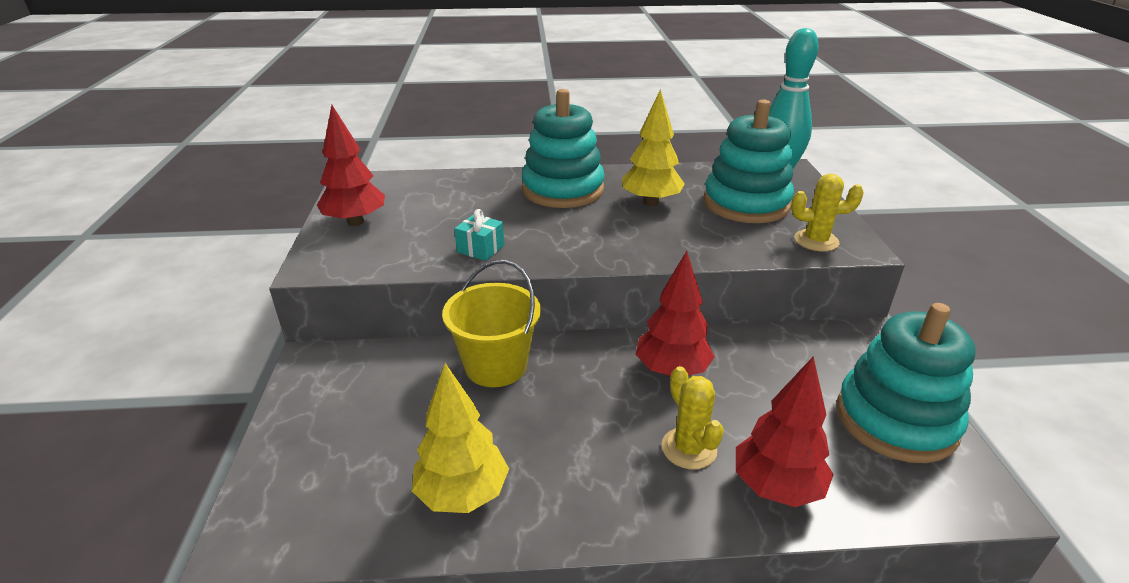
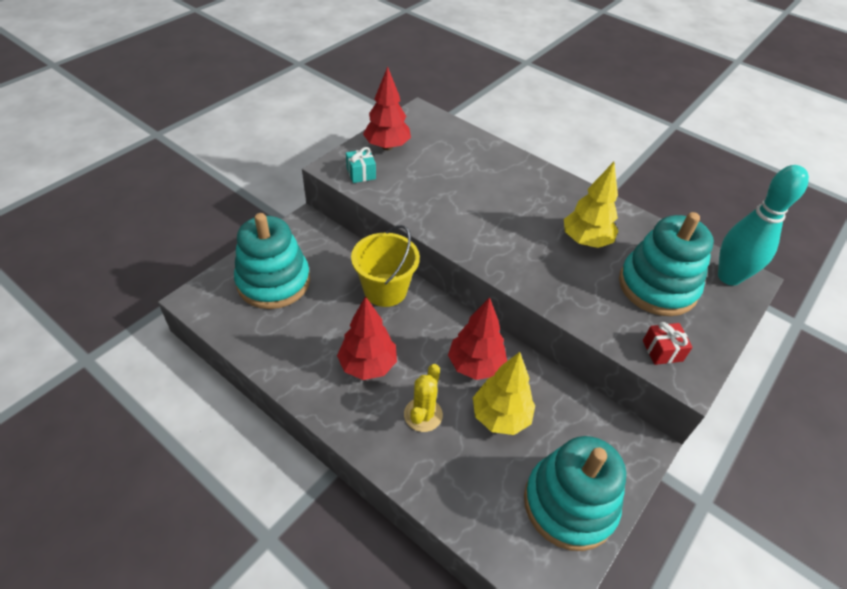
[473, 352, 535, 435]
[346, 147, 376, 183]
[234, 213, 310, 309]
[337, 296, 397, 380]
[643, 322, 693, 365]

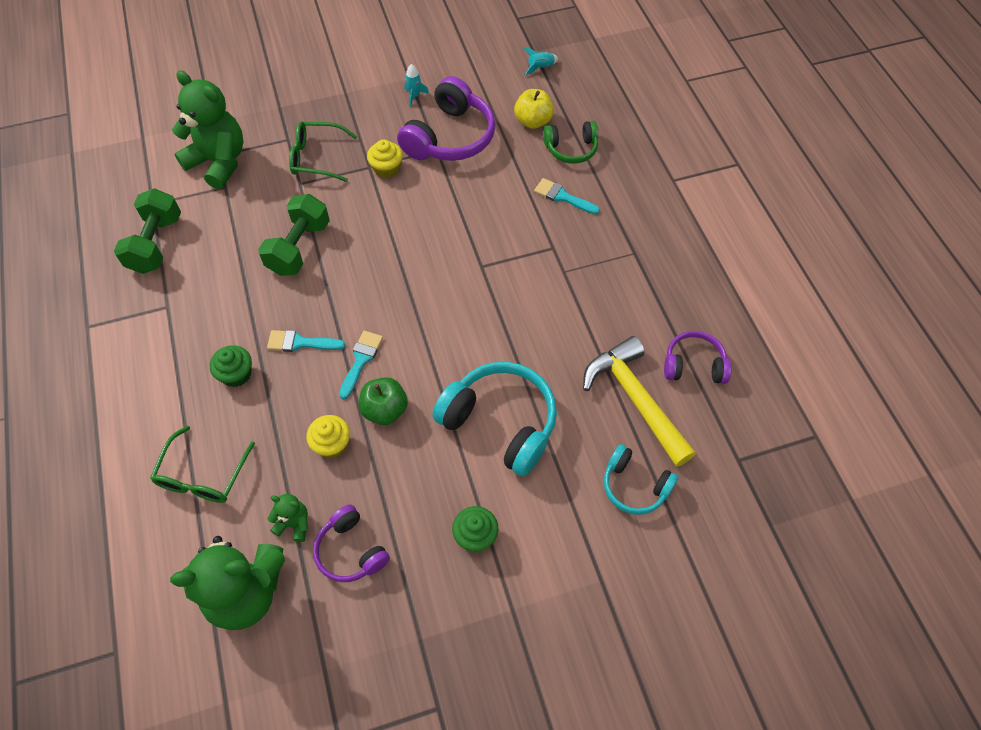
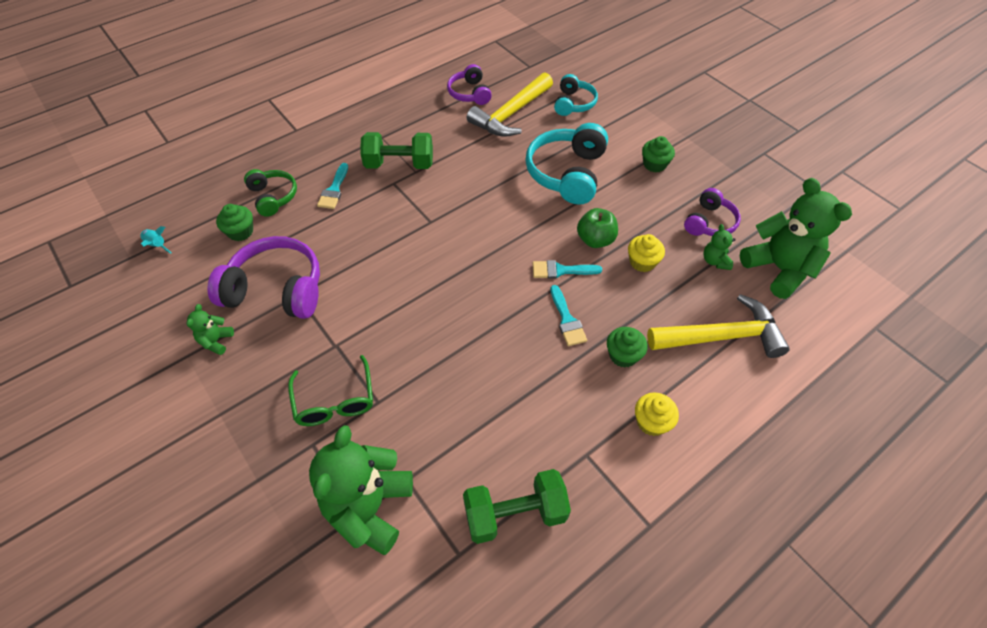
[647, 294, 790, 358]
[360, 132, 433, 169]
[635, 392, 679, 436]
[186, 304, 234, 355]
[216, 204, 253, 241]

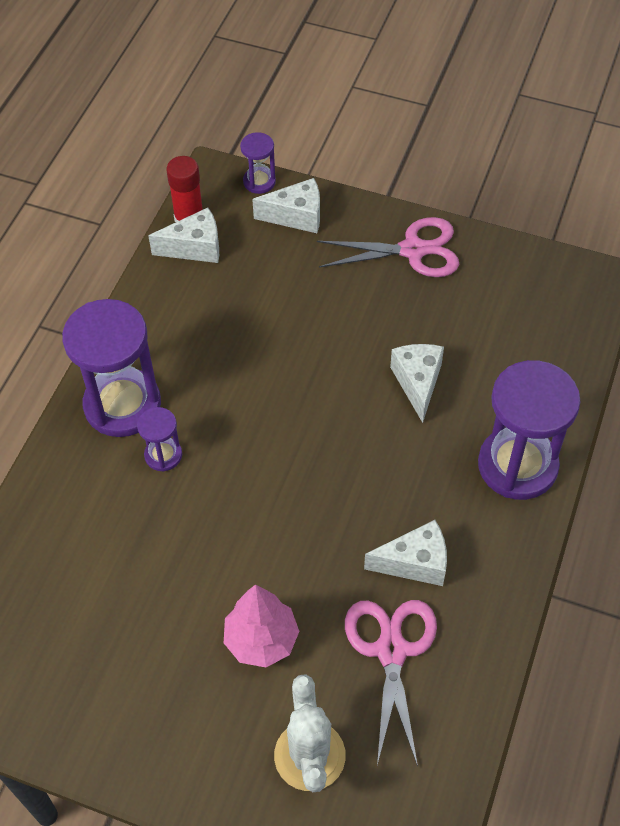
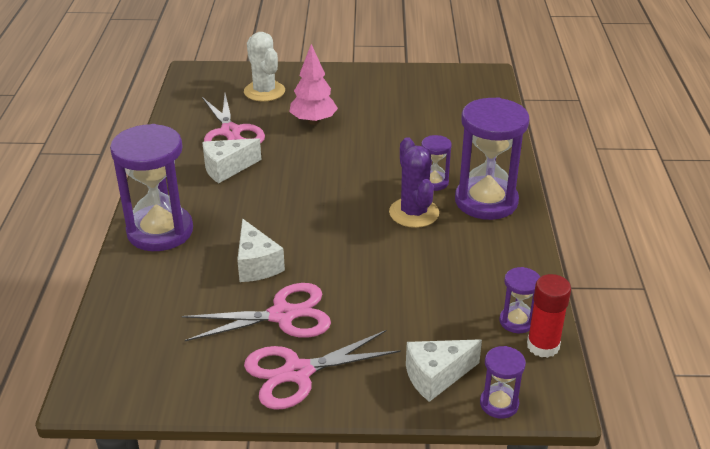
[499, 267, 540, 333]
[182, 283, 331, 341]
[389, 137, 439, 228]

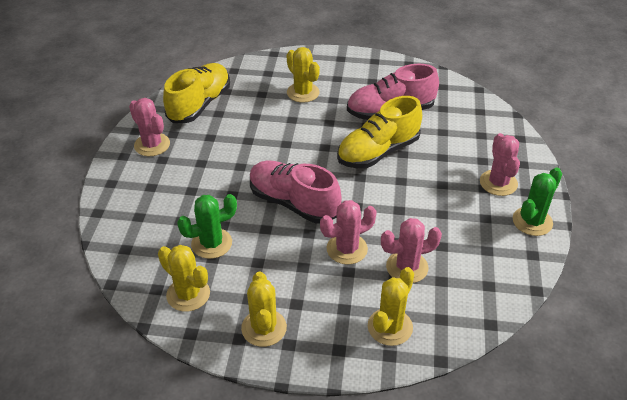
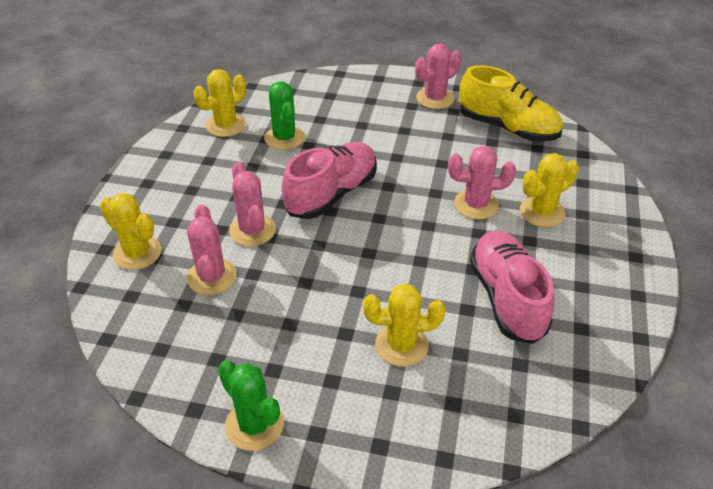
[363, 283, 446, 367]
[337, 96, 422, 168] (first image)
[448, 146, 516, 220]

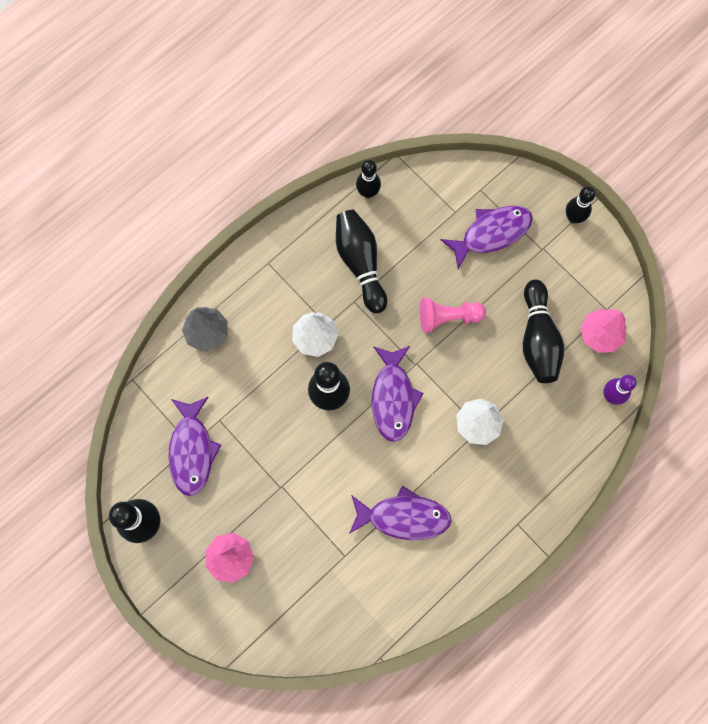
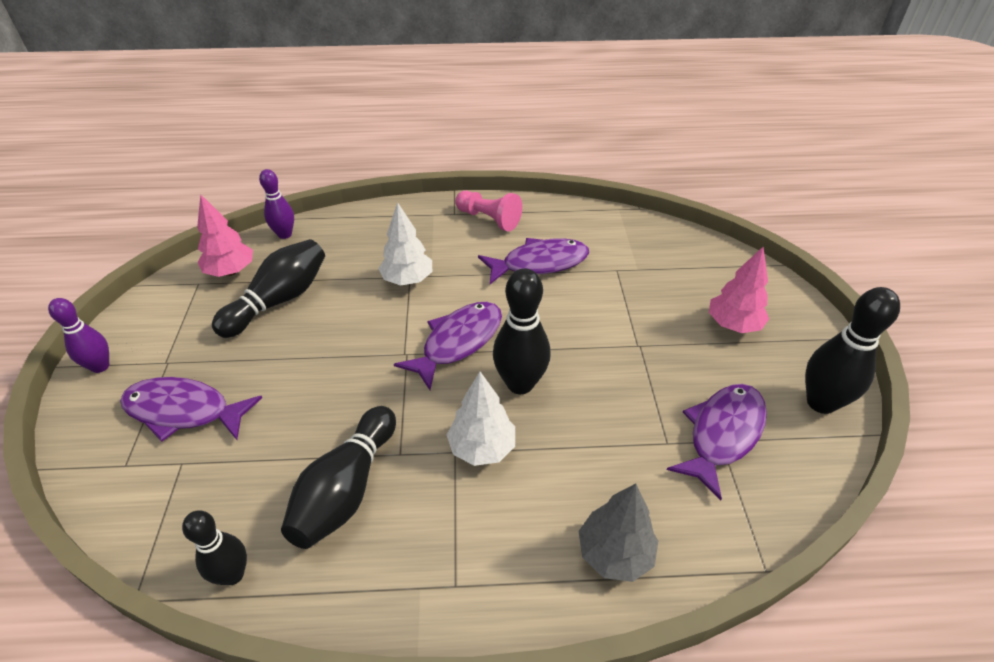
[478, 238, 589, 284]
[455, 191, 522, 232]
[48, 298, 109, 373]

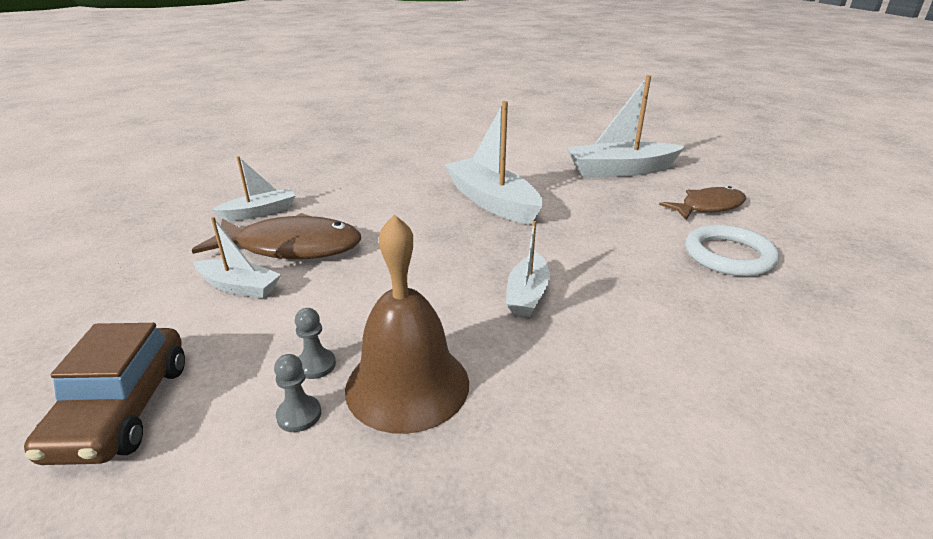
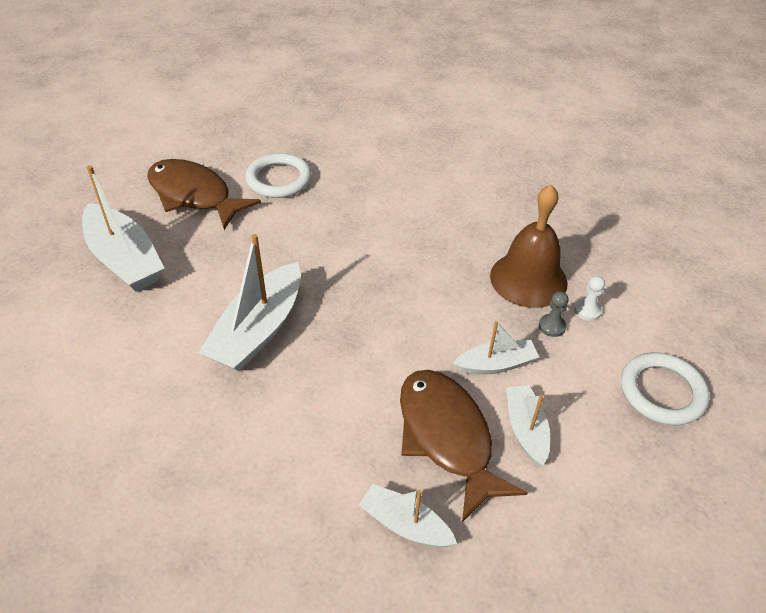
[621, 353, 710, 425]
[574, 276, 605, 321]
[453, 321, 539, 375]
[147, 159, 261, 230]

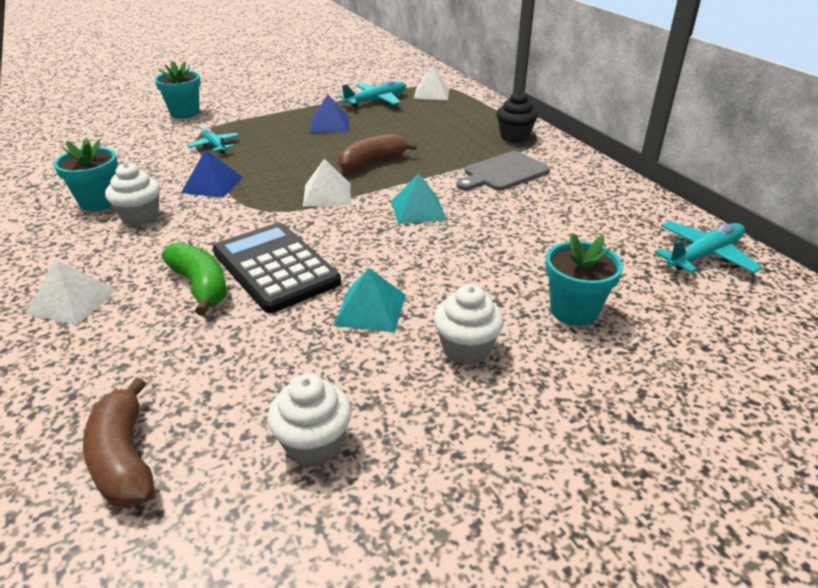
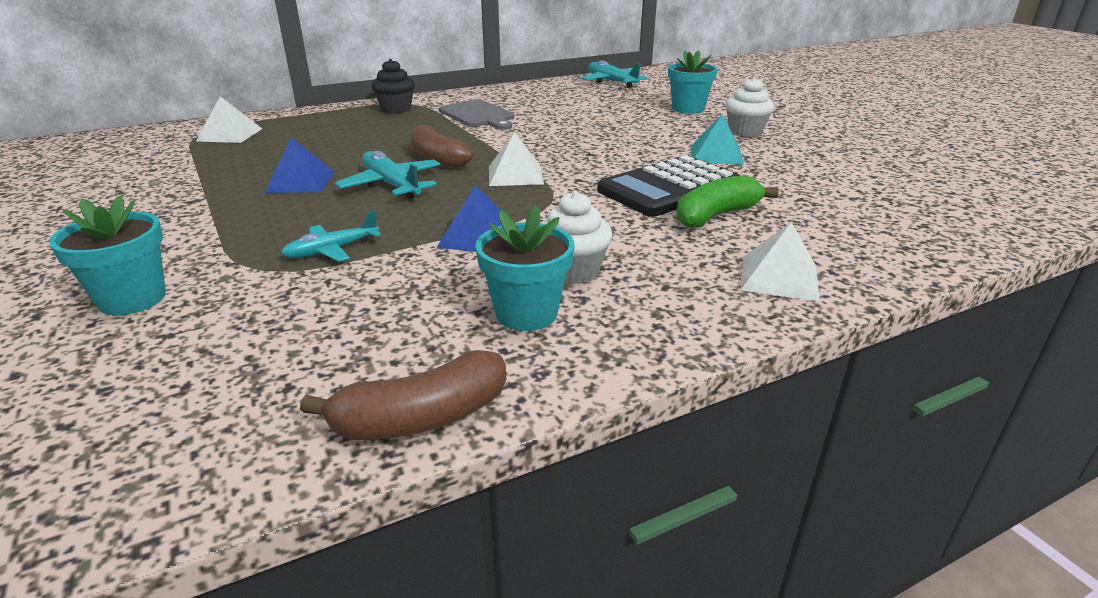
[300, 350, 506, 440]
[268, 374, 352, 467] (first image)
[335, 151, 440, 199]
[391, 173, 447, 224] (first image)

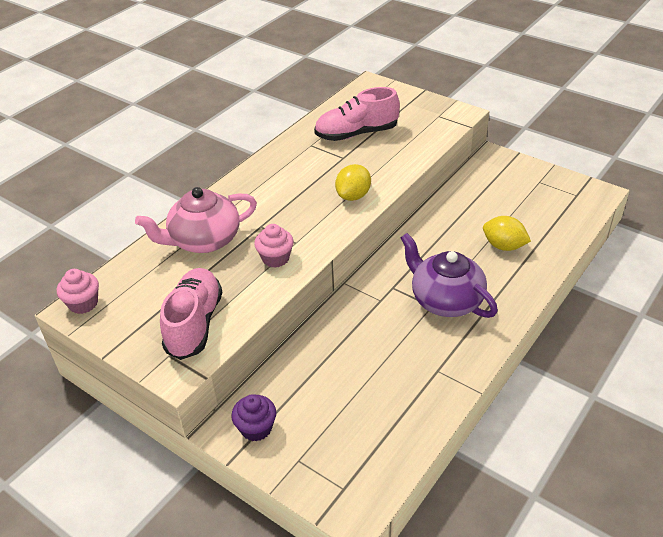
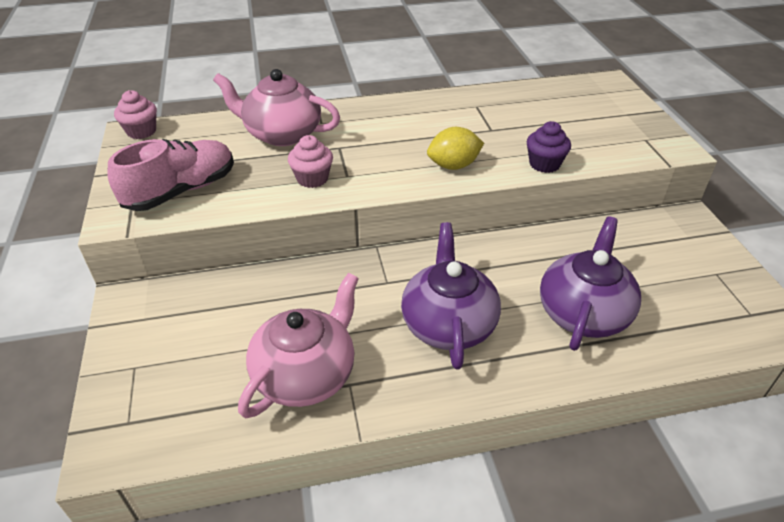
[527, 121, 571, 173]
[314, 87, 400, 141] (first image)
[540, 217, 641, 351]
[238, 273, 359, 418]

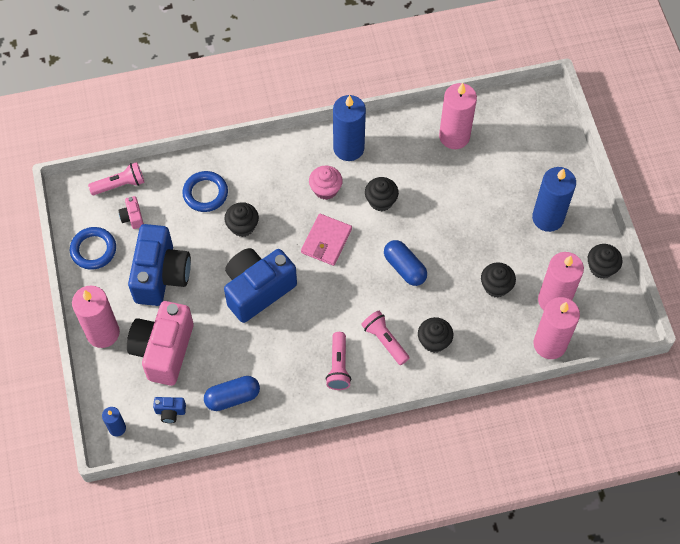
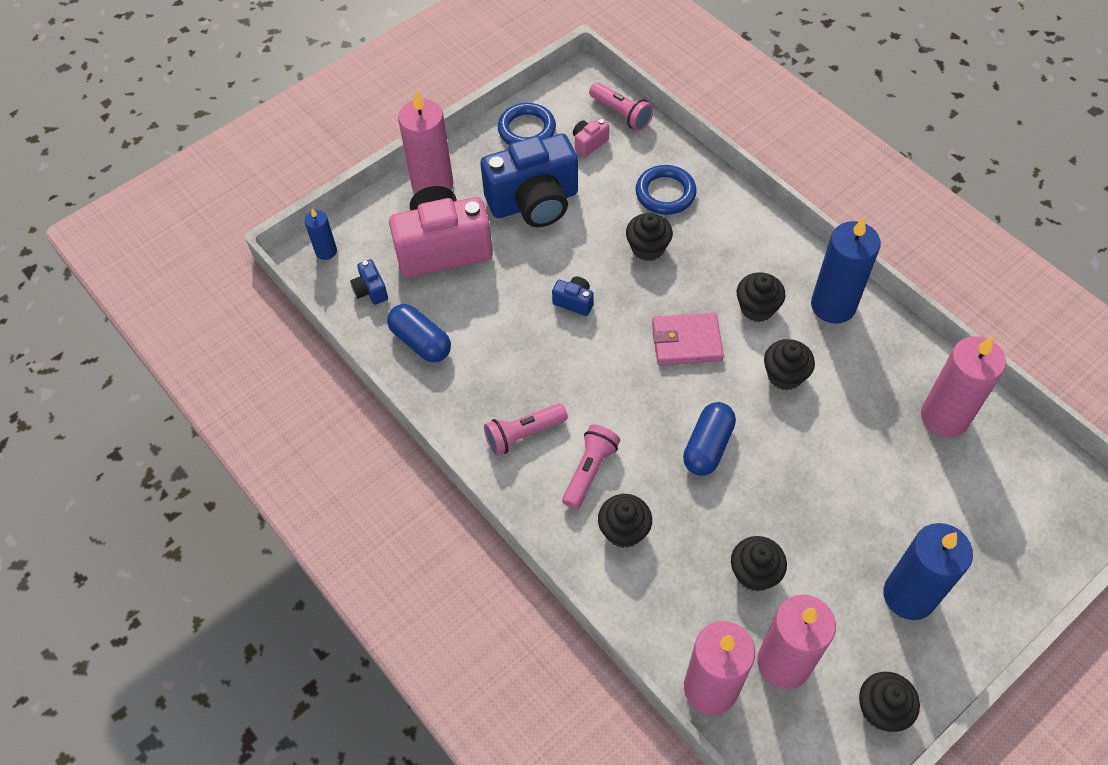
[552, 276, 593, 316]
[737, 272, 785, 322]

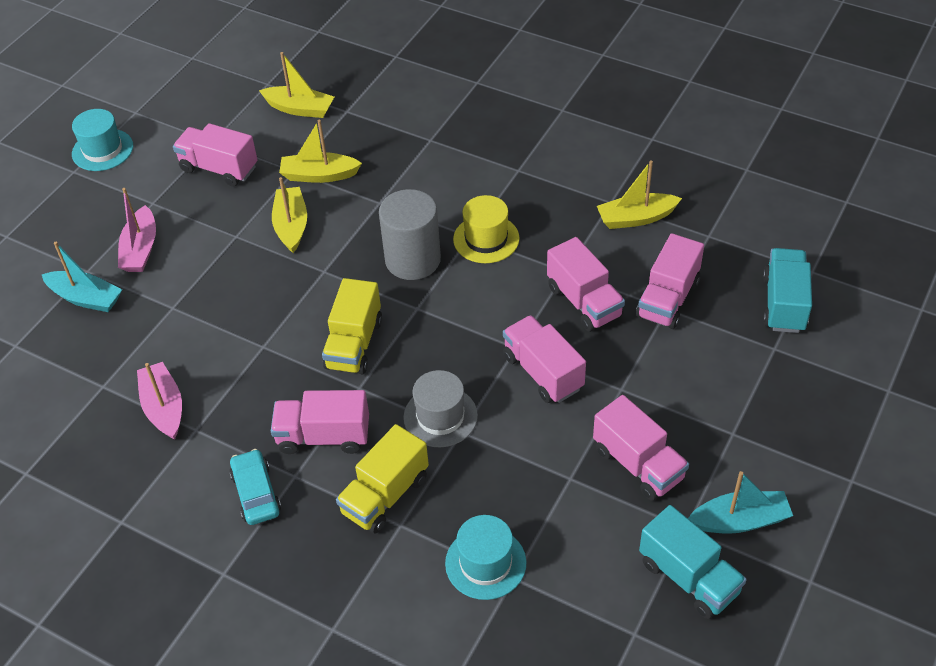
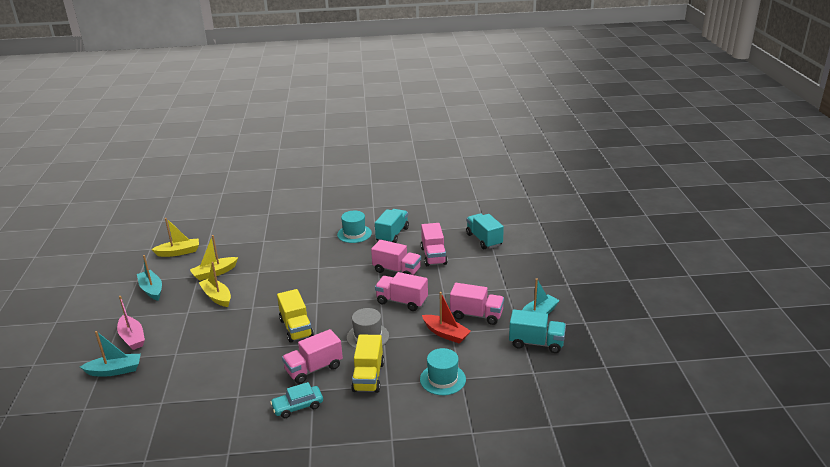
[337, 211, 372, 243]
[137, 362, 182, 440] (first image)
[137, 255, 162, 301]
[270, 382, 323, 418]
[379, 189, 441, 280] (first image)
[453, 195, 520, 263] (first image)
[375, 209, 409, 243]
[422, 292, 471, 344]

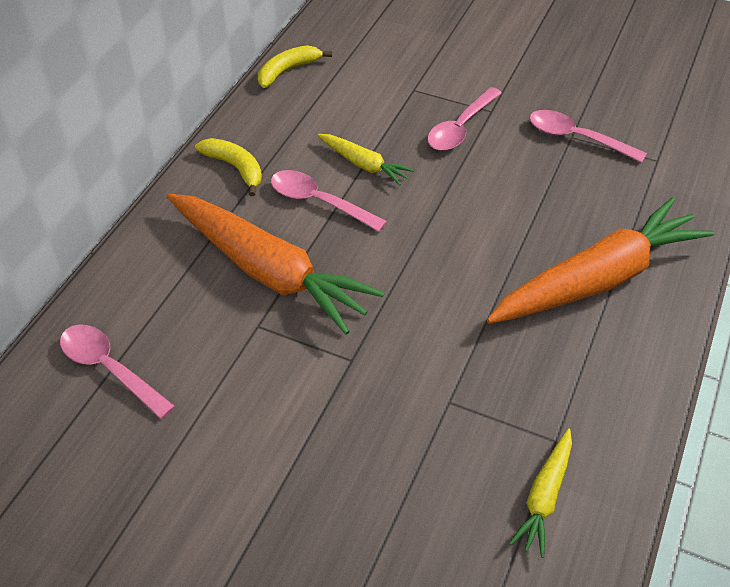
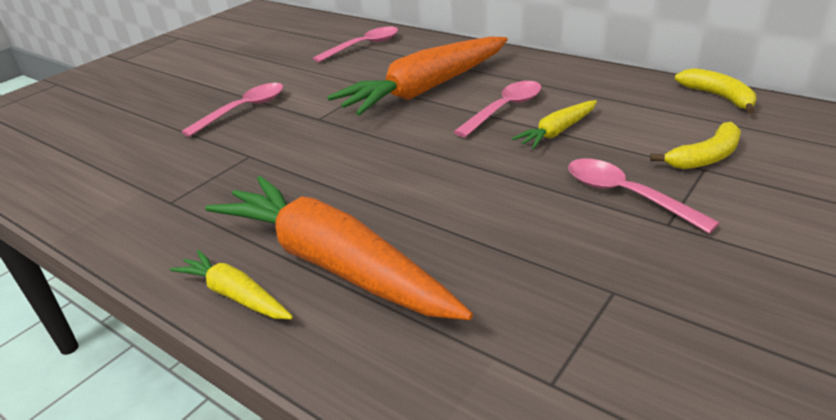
[650, 122, 741, 169]
[205, 176, 473, 320]
[170, 250, 293, 319]
[181, 83, 284, 137]

